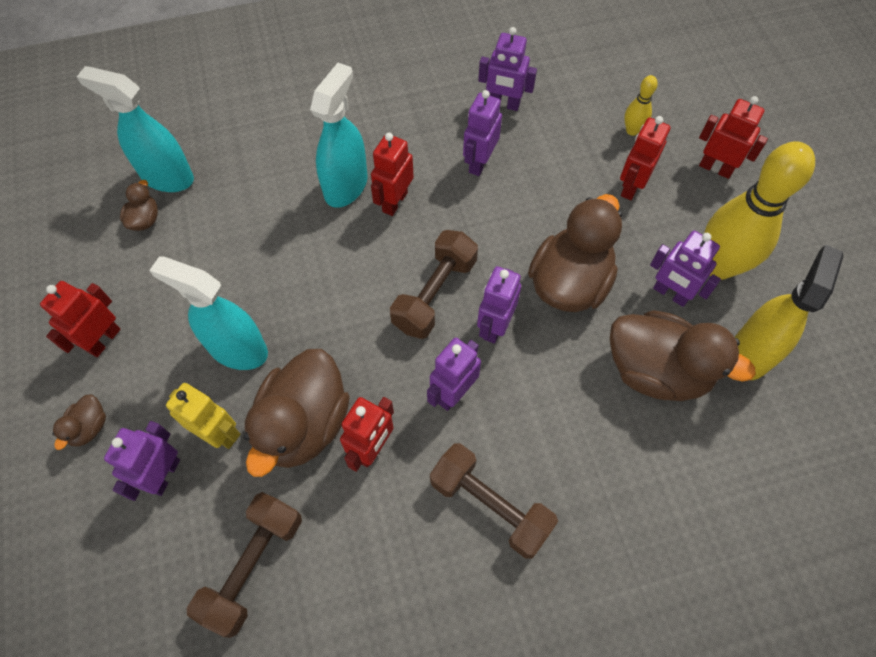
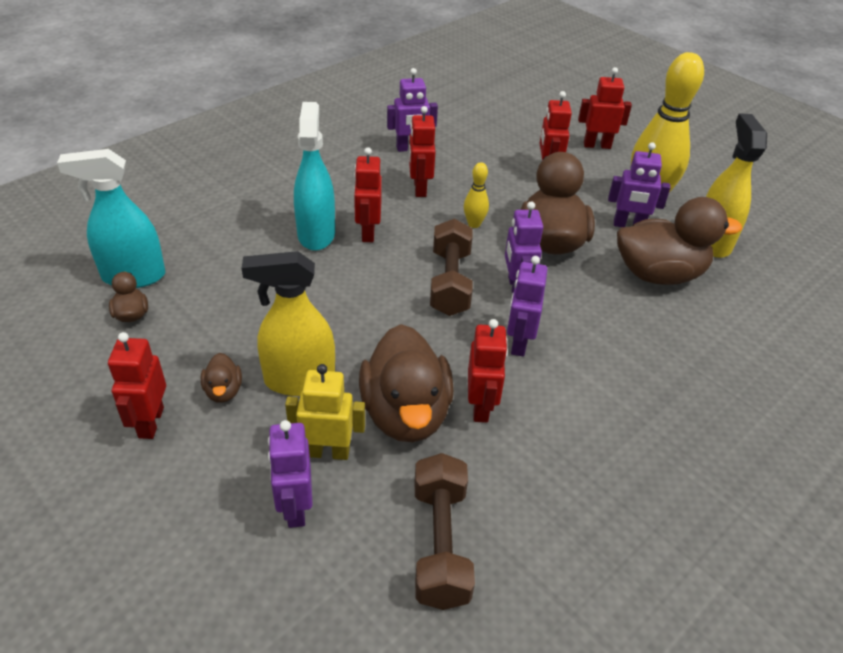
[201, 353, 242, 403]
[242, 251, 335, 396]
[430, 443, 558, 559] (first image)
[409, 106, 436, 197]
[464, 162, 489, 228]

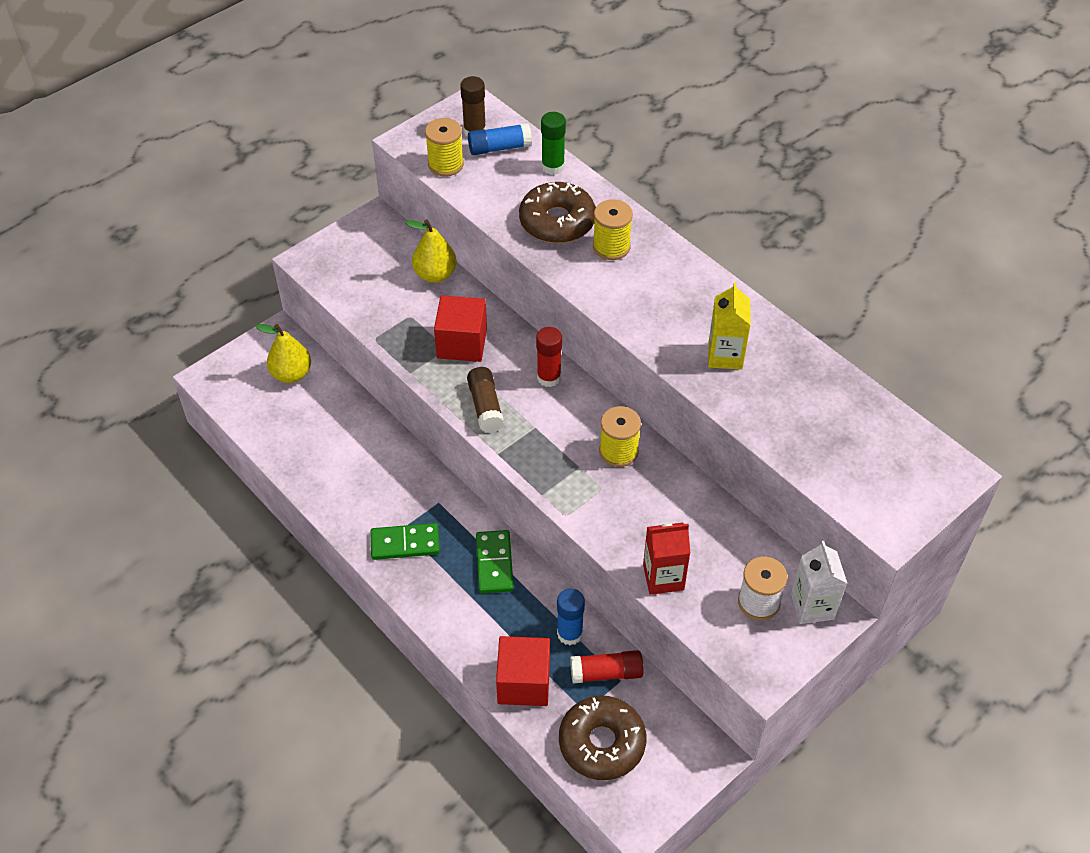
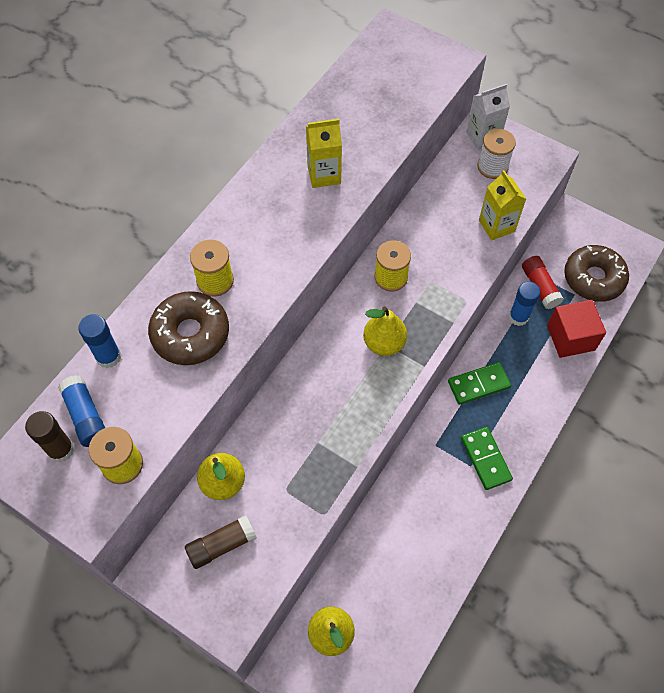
[434, 295, 487, 362] (first image)
[185, 515, 256, 569]
[536, 327, 562, 387] (first image)
[78, 314, 121, 368]
[479, 170, 526, 241]
[363, 306, 407, 356]

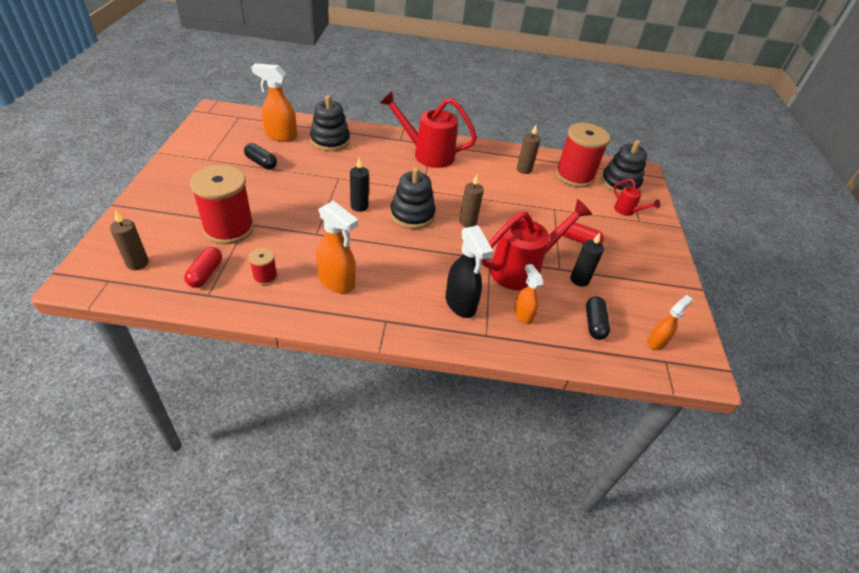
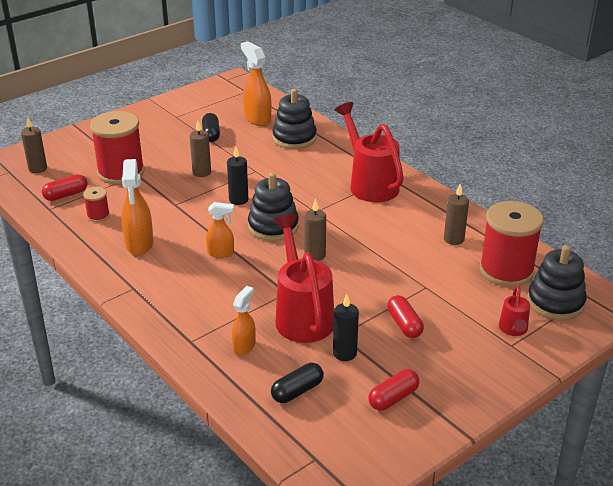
[446, 225, 493, 318] (first image)
[274, 214, 334, 343]
[206, 202, 234, 258]
[190, 121, 211, 177]
[368, 369, 419, 411]

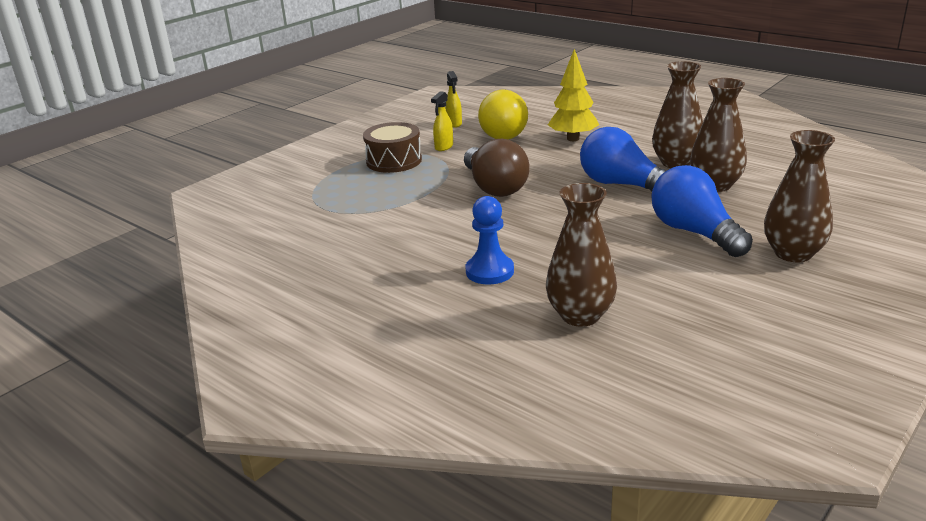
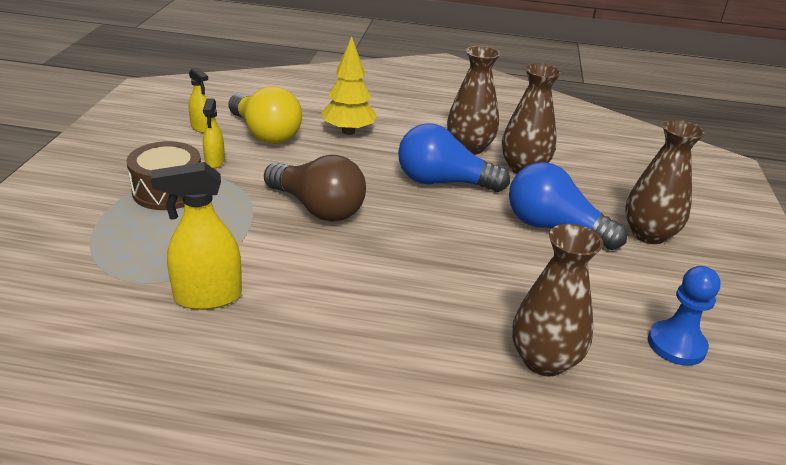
[648, 266, 721, 366]
[151, 162, 242, 310]

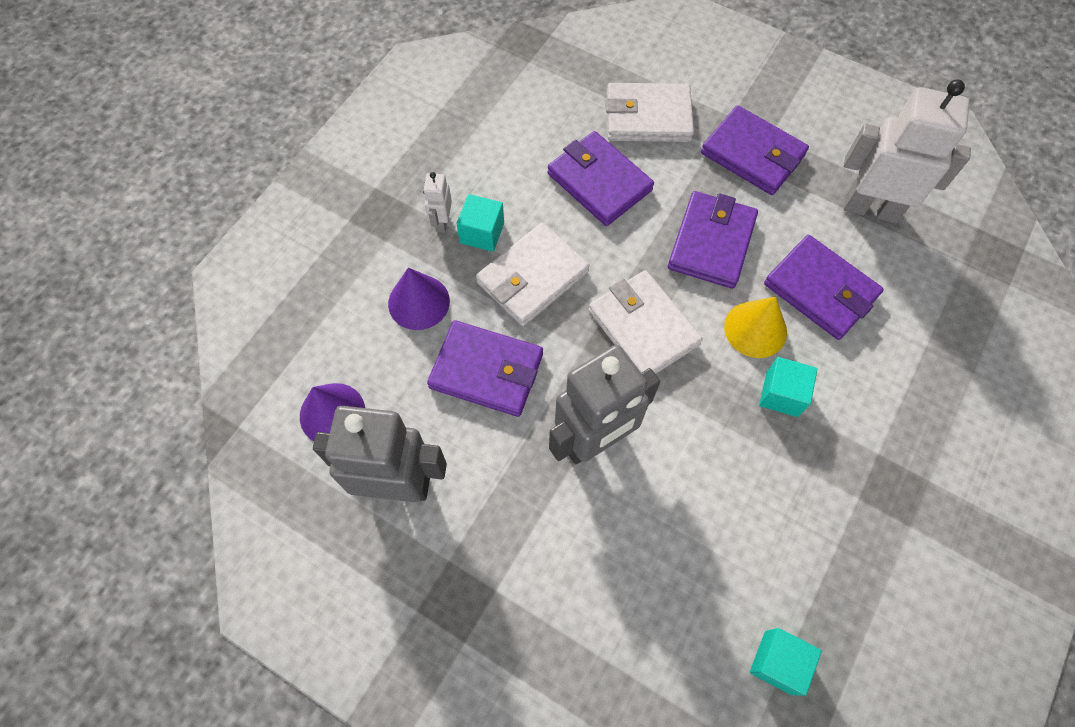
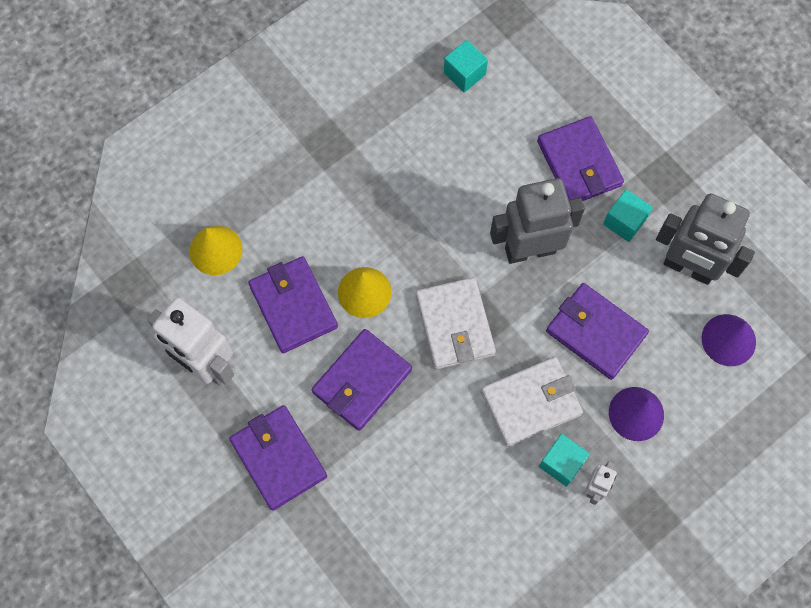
[537, 116, 624, 201]
[606, 83, 694, 142] (first image)
[603, 189, 653, 242]
[189, 226, 243, 275]

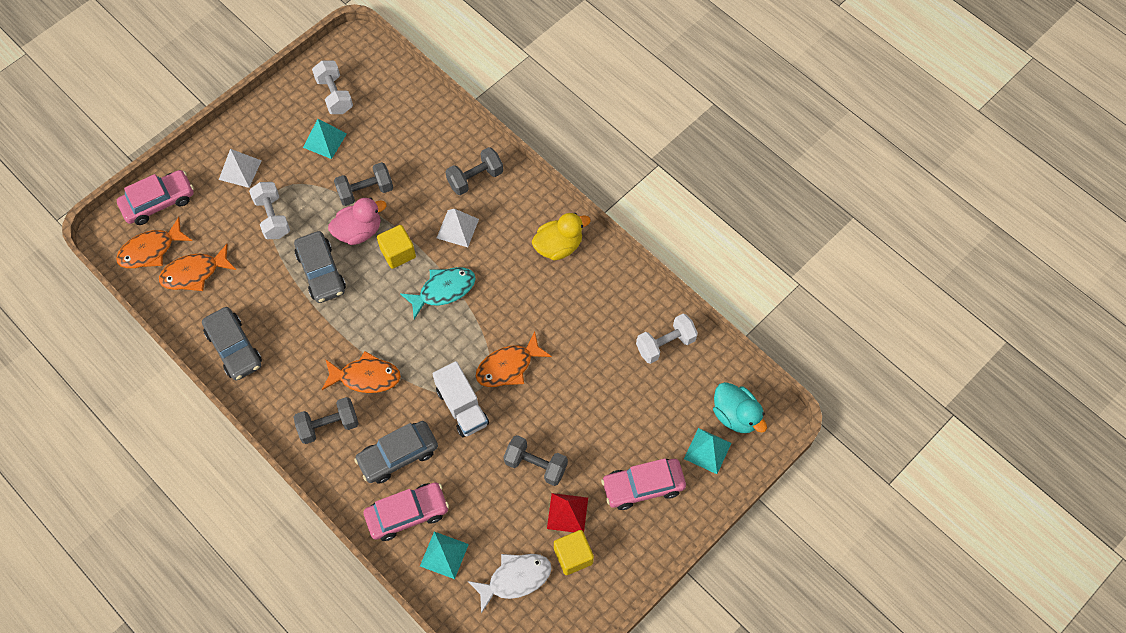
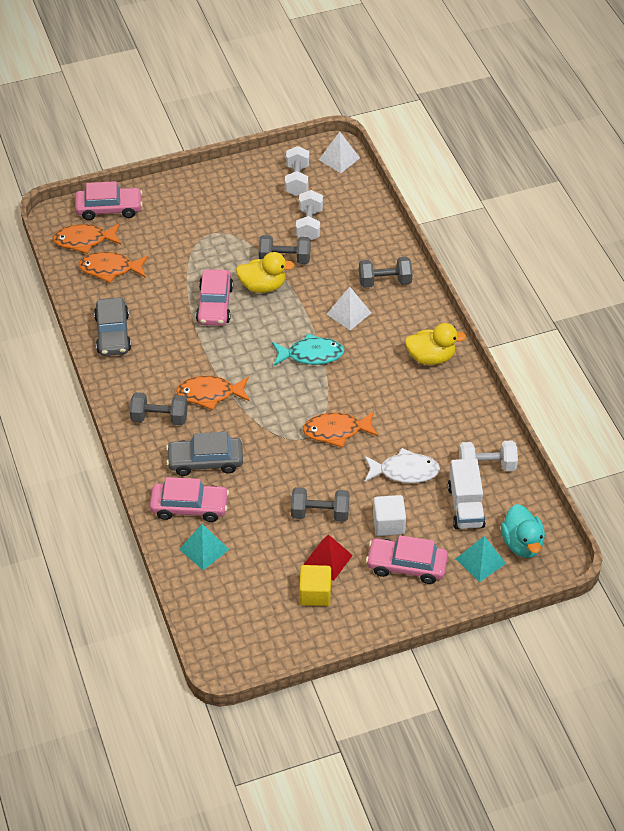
[319, 132, 360, 173]
[296, 190, 323, 240]
[196, 269, 233, 326]
[303, 119, 347, 159] (first image)
[176, 376, 250, 410]
[236, 252, 295, 293]
[377, 225, 416, 269] (first image)
[448, 458, 486, 529]
[364, 448, 440, 483]
[291, 487, 349, 522]
[373, 495, 406, 536]

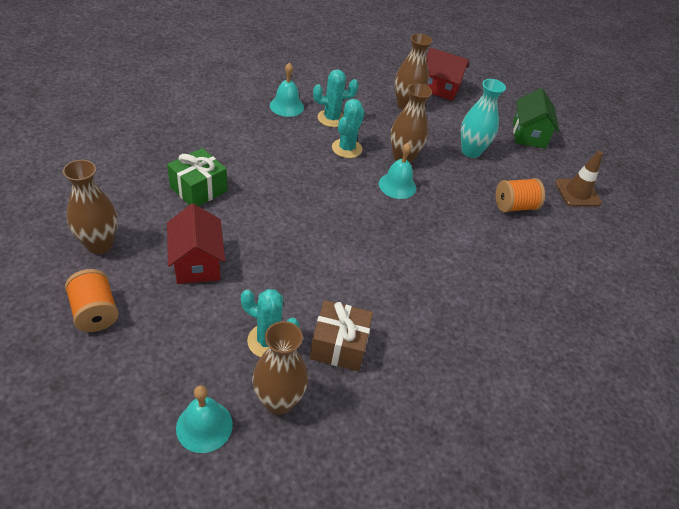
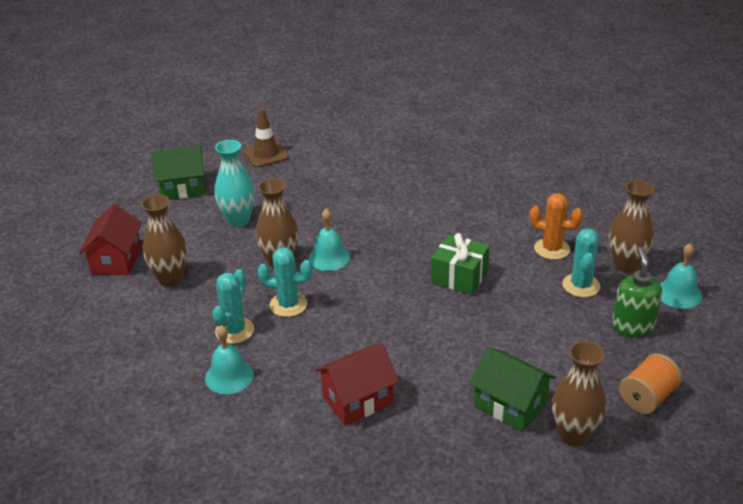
[431, 233, 489, 295]
[315, 344, 399, 426]
[530, 193, 583, 260]
[212, 269, 254, 344]
[496, 178, 545, 212] (first image)
[469, 347, 556, 432]
[612, 247, 662, 337]

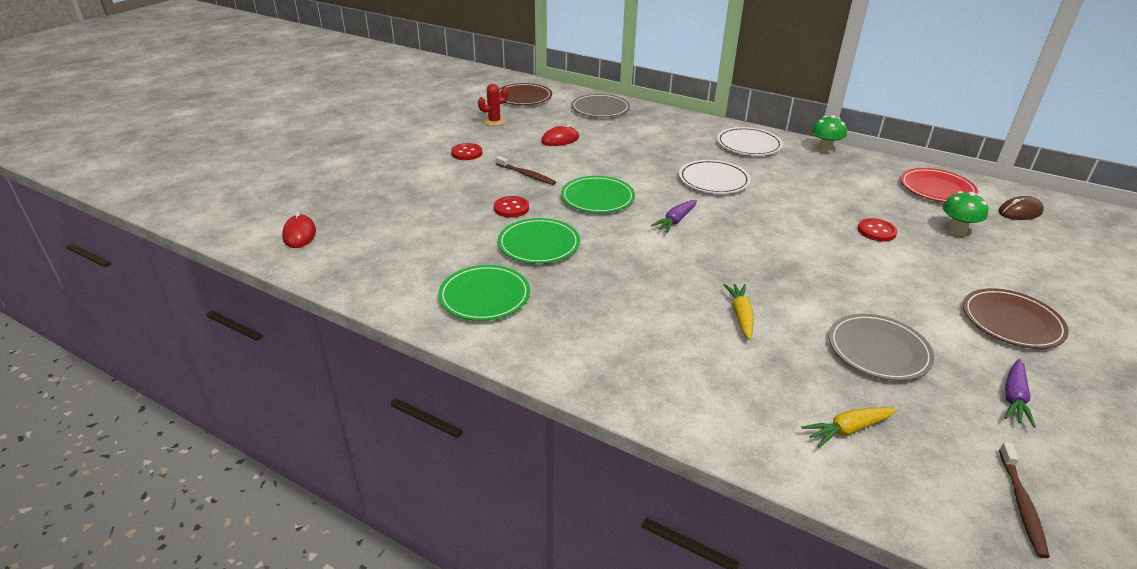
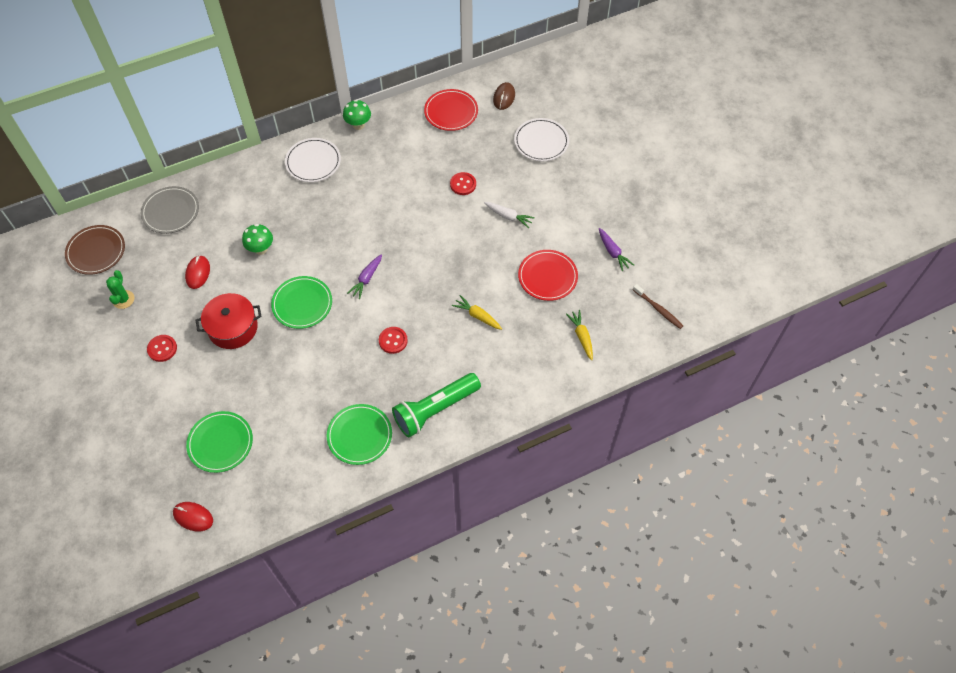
[106, 270, 135, 309]
[379, 327, 408, 354]
[196, 293, 262, 349]
[186, 411, 253, 473]
[347, 254, 382, 299]
[514, 118, 569, 161]
[566, 310, 593, 360]
[518, 250, 578, 301]
[242, 224, 273, 255]
[963, 288, 1069, 349] (first image)
[392, 373, 481, 438]
[484, 202, 535, 228]

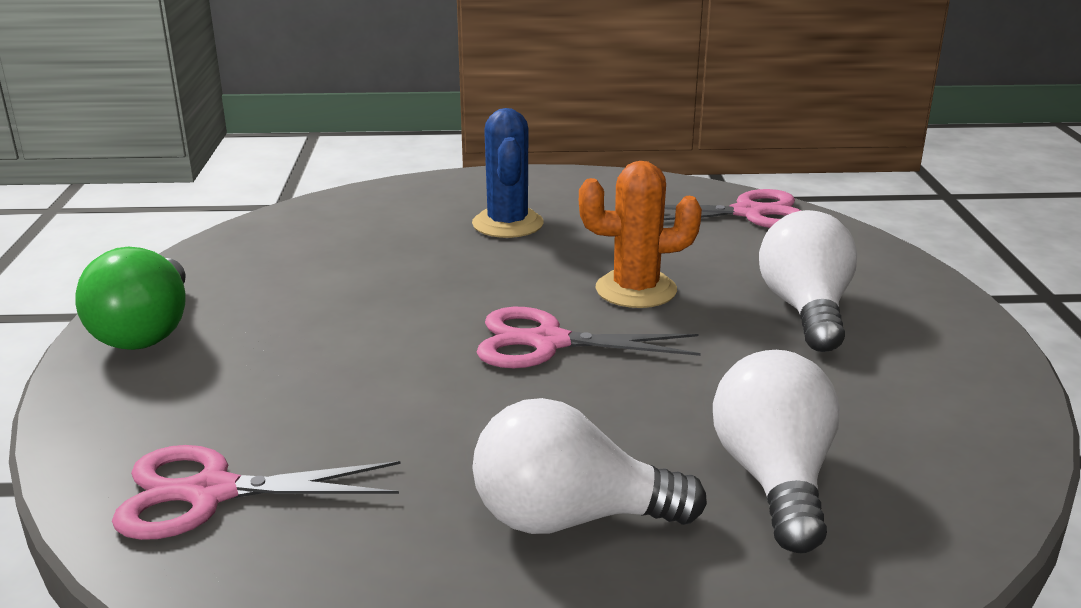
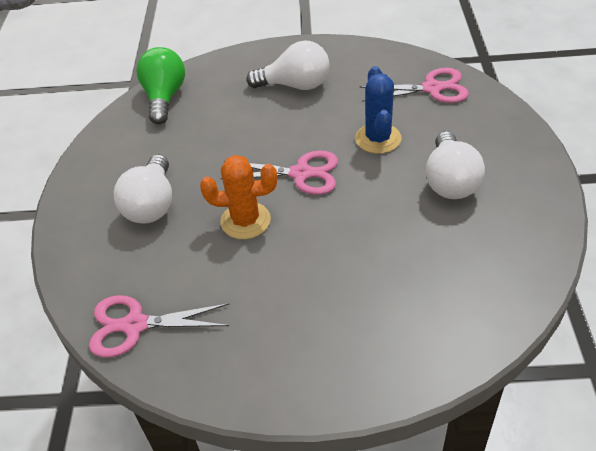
[136, 47, 185, 124]
[355, 66, 401, 154]
[426, 131, 485, 199]

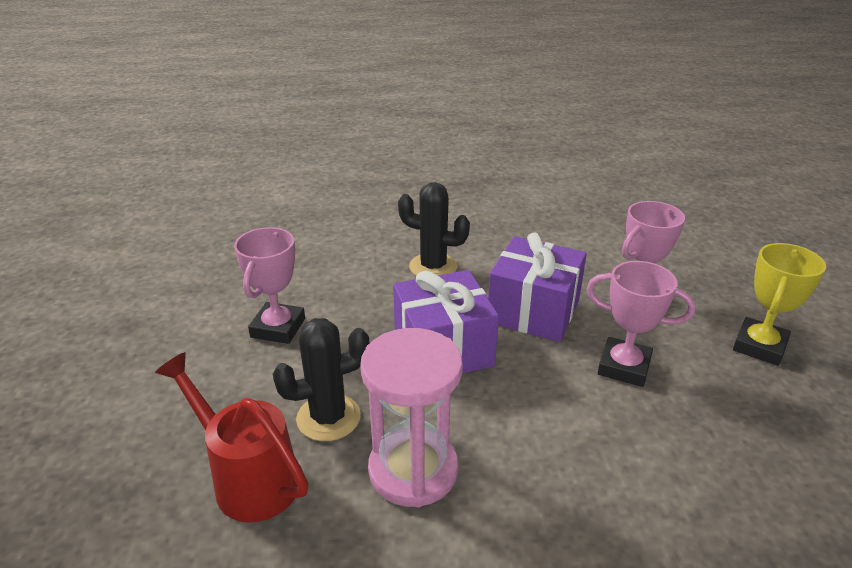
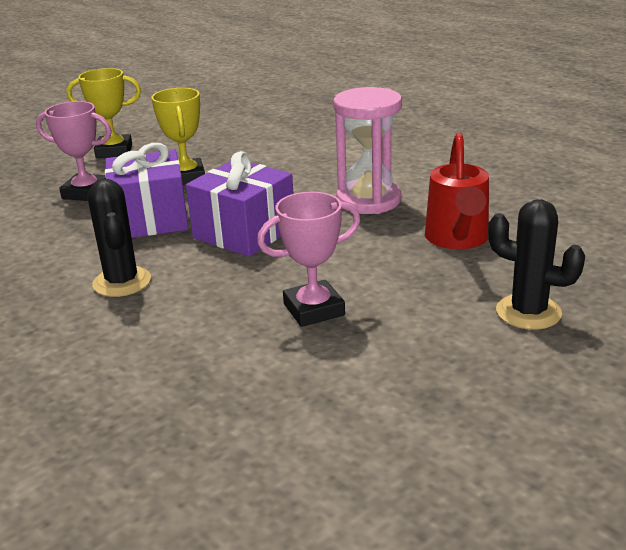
[488, 199, 585, 330]
[151, 88, 205, 185]

